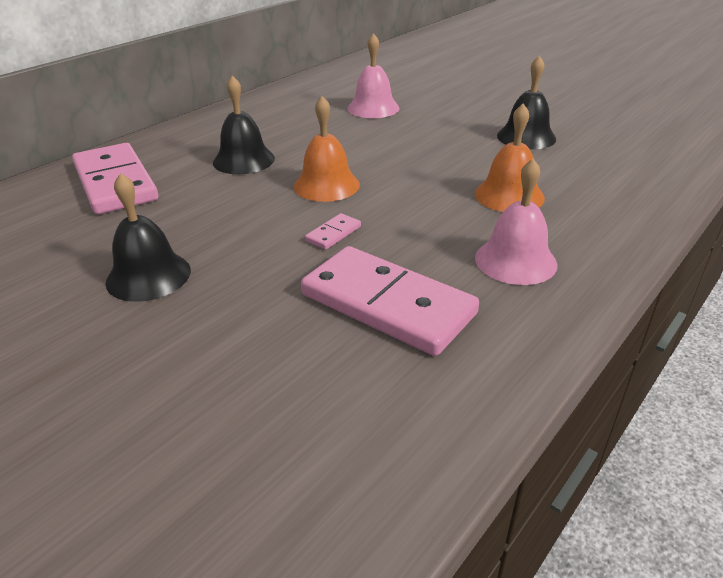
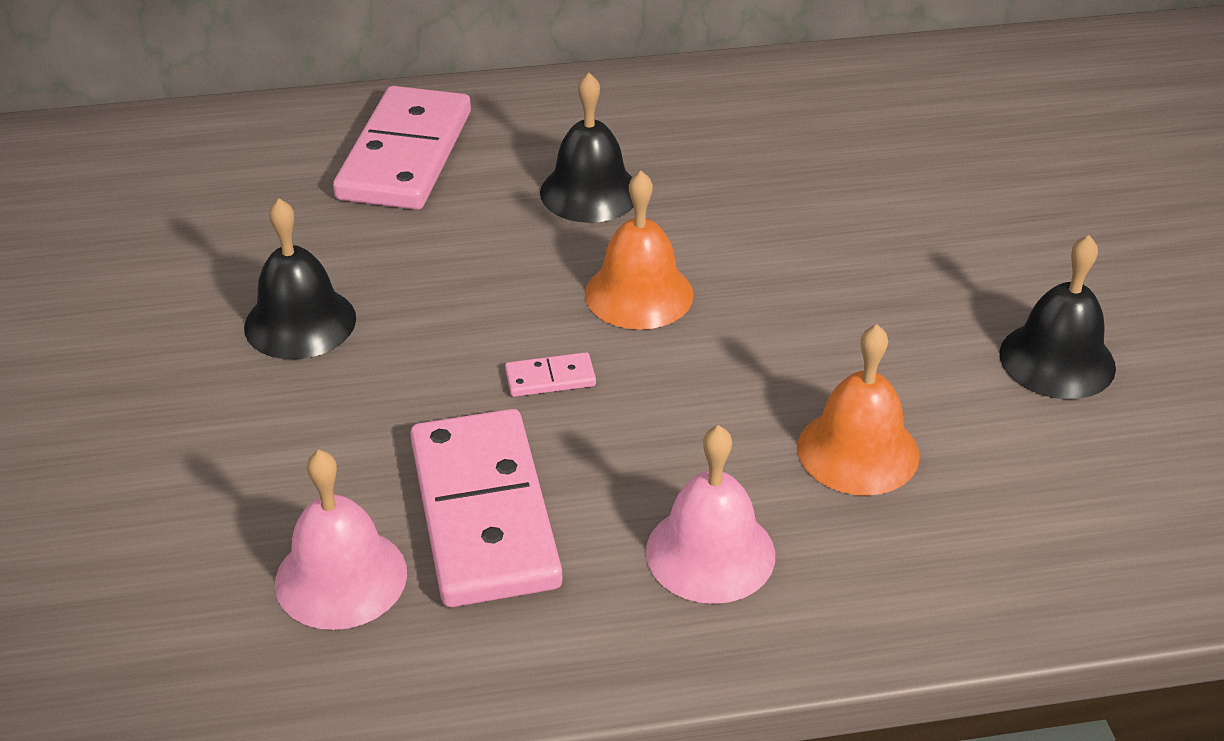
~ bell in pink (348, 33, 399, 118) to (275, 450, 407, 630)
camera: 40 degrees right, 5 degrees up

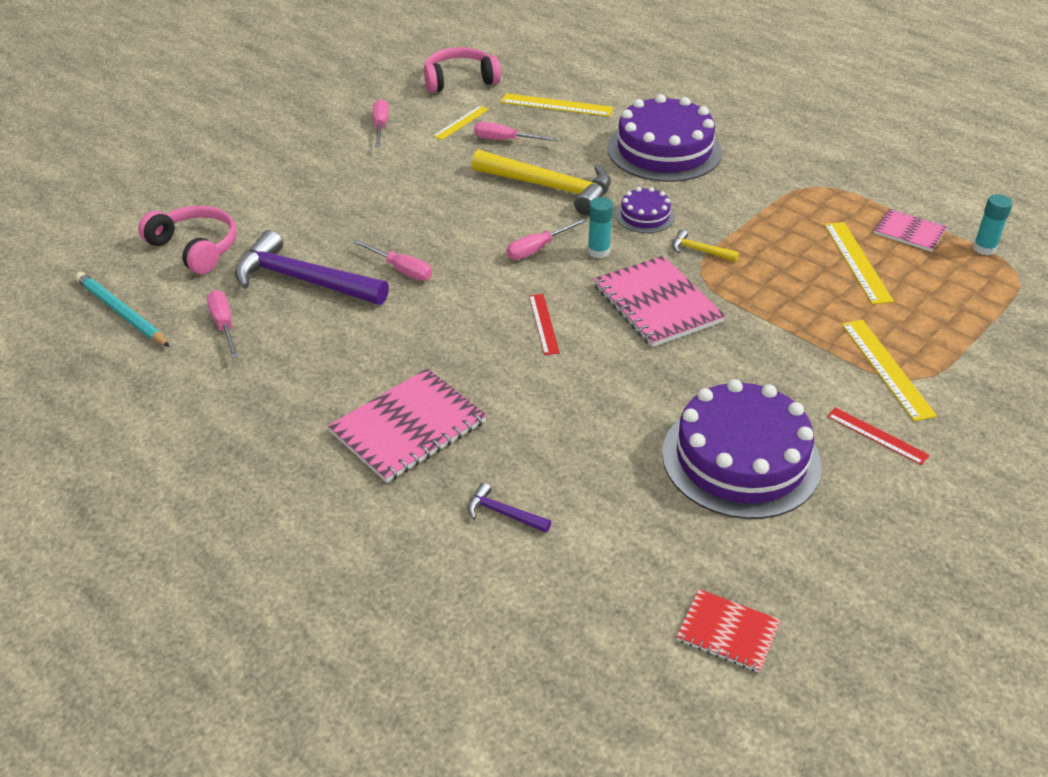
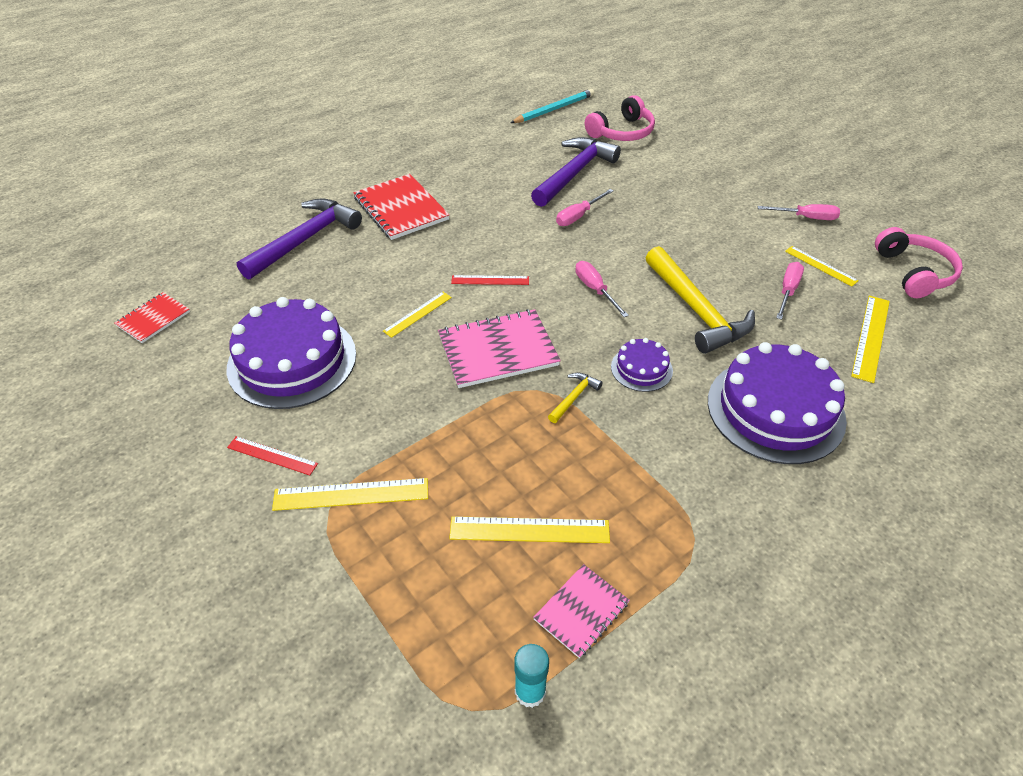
- screwdriver in pink (207, 290, 239, 359)
- glue stick in turquoise (588, 197, 613, 258)
+ ruler in yellow (383, 292, 452, 338)
~ notebook in pink (328, 368, 487, 483) to notebook in red (353, 174, 450, 240)
~ hammer in yellow (472, 150, 611, 215) = (646, 246, 755, 354) 60 degrees counterclockwise
~ ruler in red (827, 407, 930, 465) = (227, 436, 318, 476) 60 degrees clockwise
~ hammer in purple (468, 483, 551, 533) = (237, 198, 362, 280) x2.30
camera: 100 degrees right, 5 degrees up

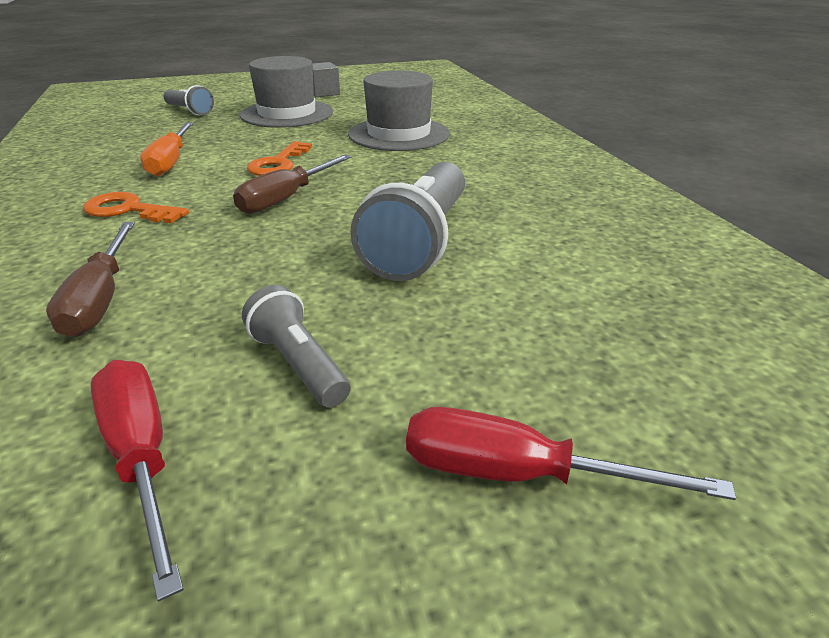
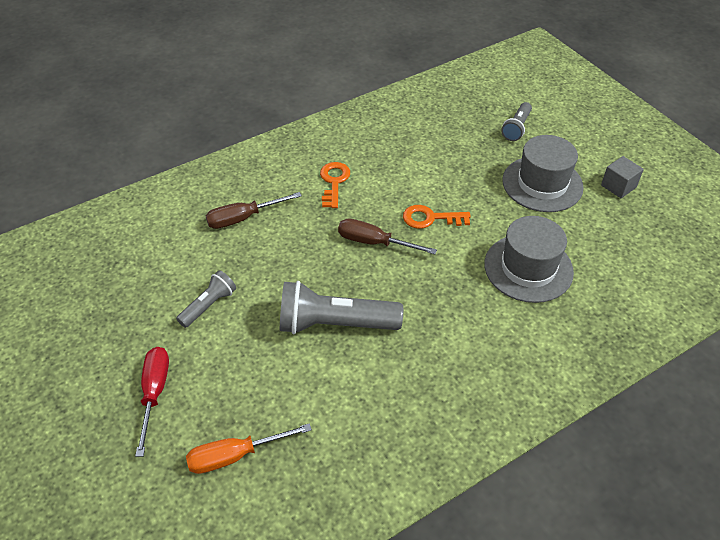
- screwdriver in red (91, 360, 183, 602)
~ screwdriver in orange (140, 122, 193, 176) to (186, 423, 312, 474)
camera: 75 degrees right, 15 degrees up

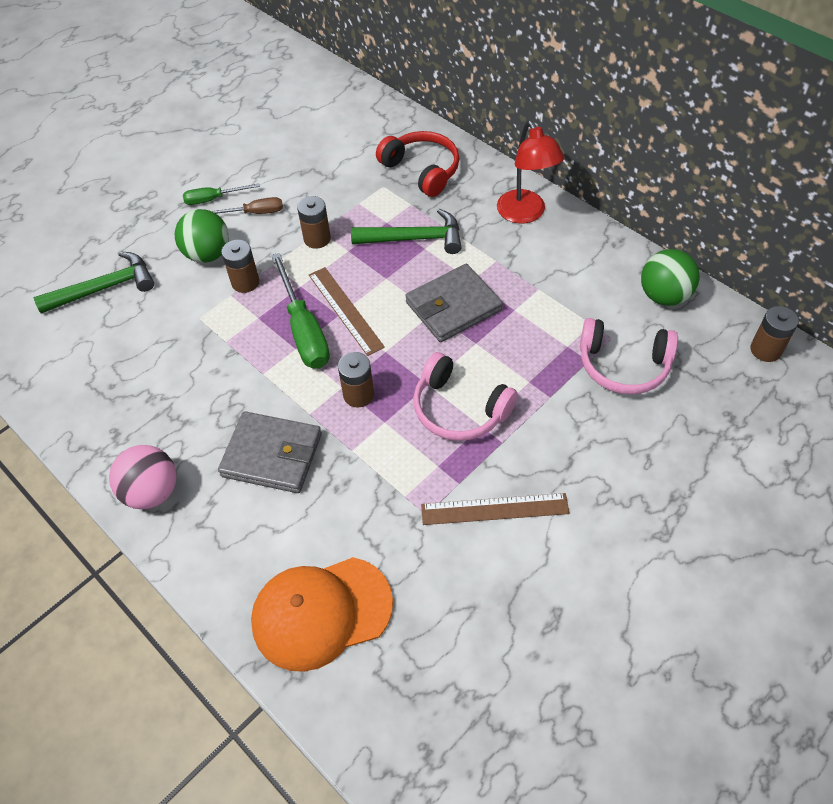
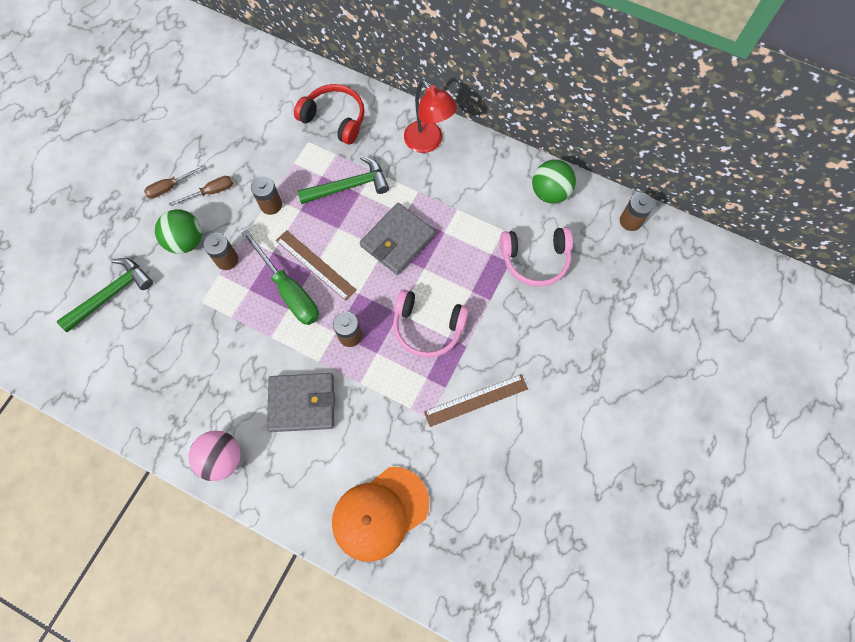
~ screwdriver in green (183, 183, 260, 205) to screwdriver in brown (144, 165, 207, 199)
camera: 20 degrees left, 15 degrees up

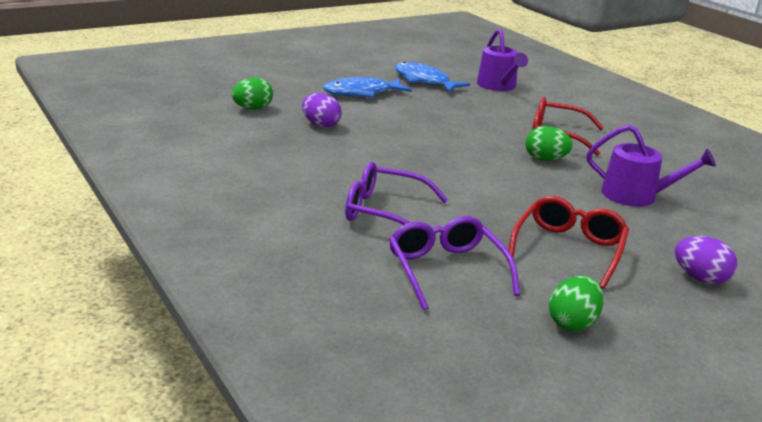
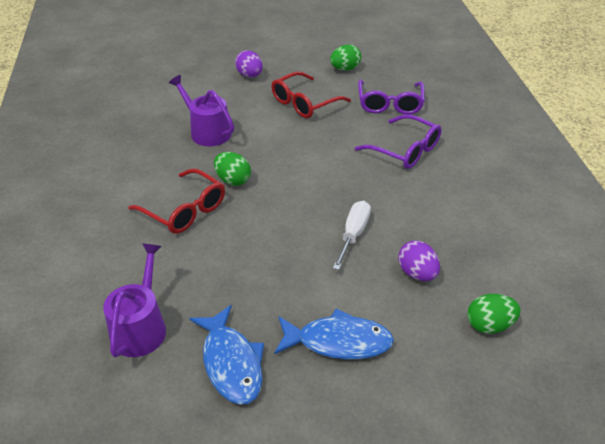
+ screwdriver in white (333, 201, 371, 270)
camera: 155 degrees left, 15 degrees up

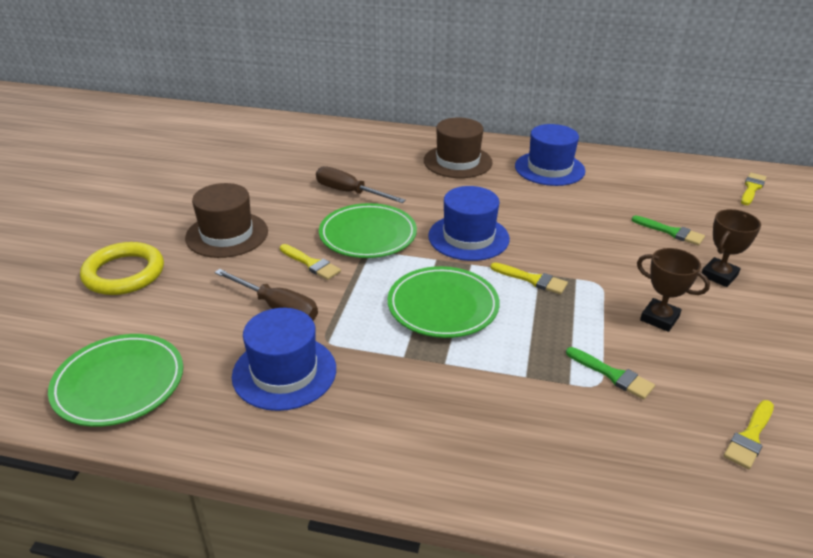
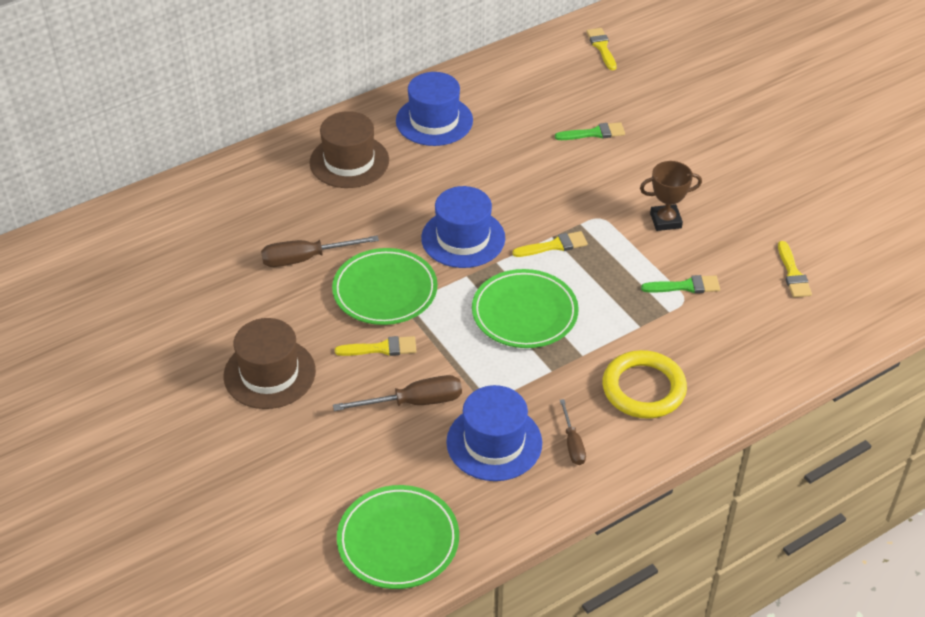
- trophy in brown (702, 209, 761, 287)
+ screwdriver in brown (560, 399, 586, 465)
~ ring in yellow (80, 242, 164, 295) to (602, 350, 687, 419)
camera: 45 degrees left, 10 degrees up

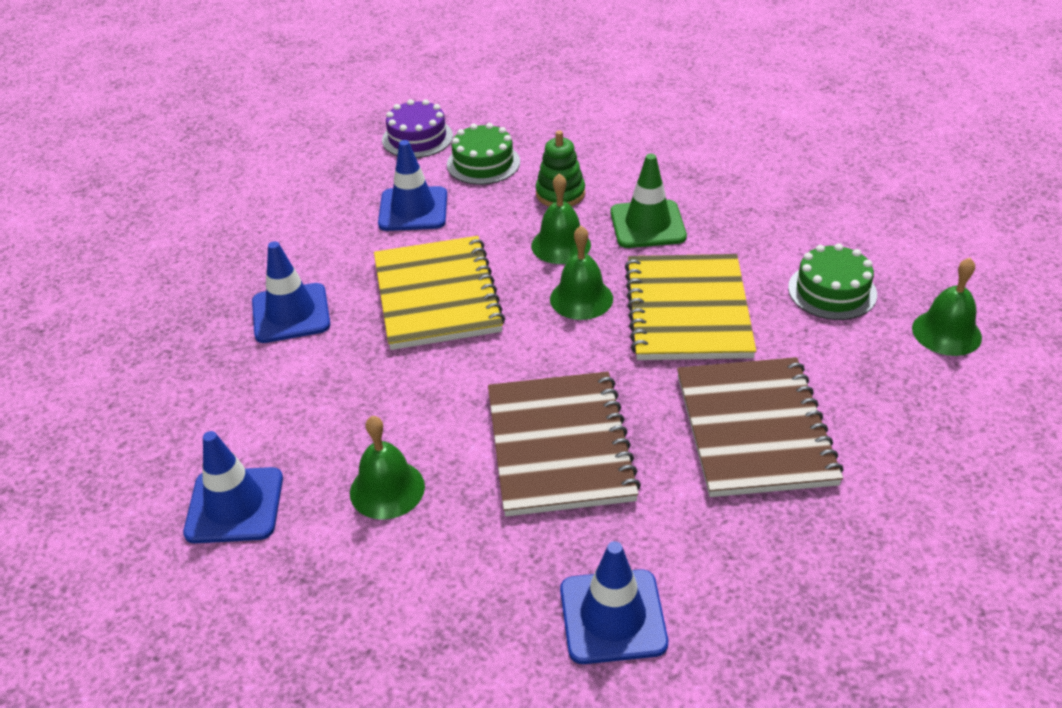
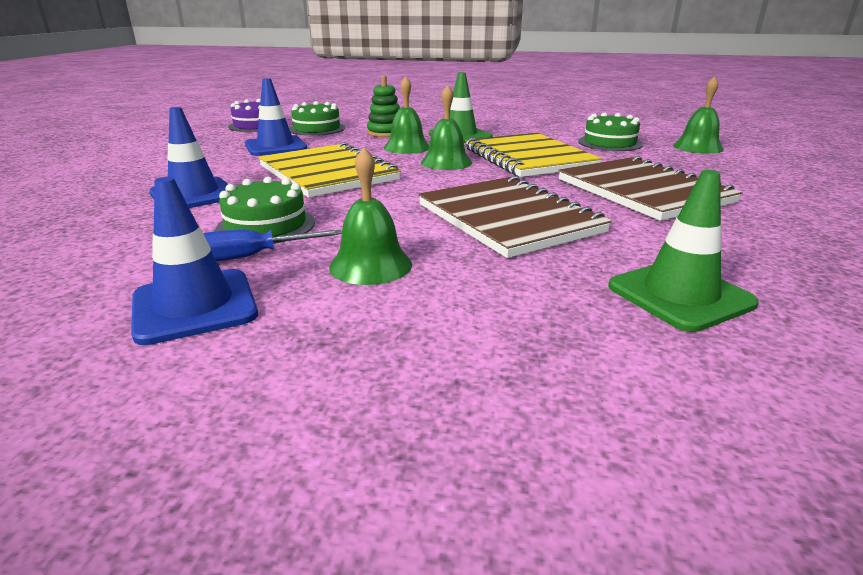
+ screwdriver in blue (203, 230, 342, 261)
+ cake in green (215, 177, 315, 244)
~ traffic cone in blue (560, 541, 668, 664) to traffic cone in green (608, 170, 759, 332)
camera: 25 degrees left, 15 degrees down

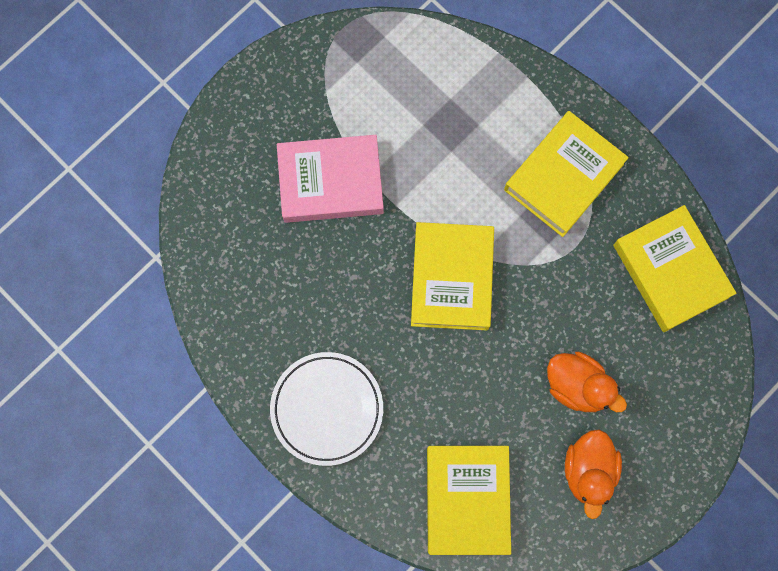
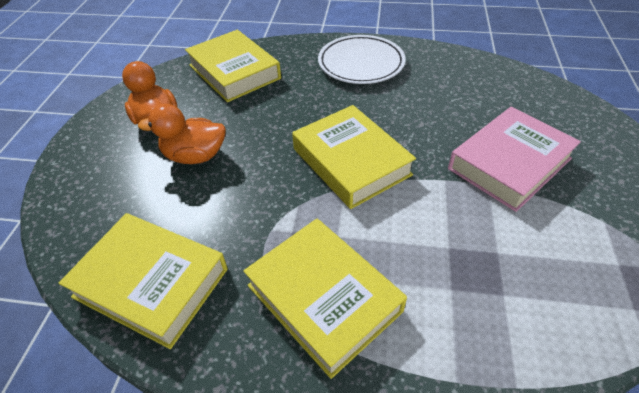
~ book in yellow (504, 111, 629, 237) = (243, 218, 407, 379) 45 degrees counterclockwise
camera: 145 degrees right, 30 degrees down

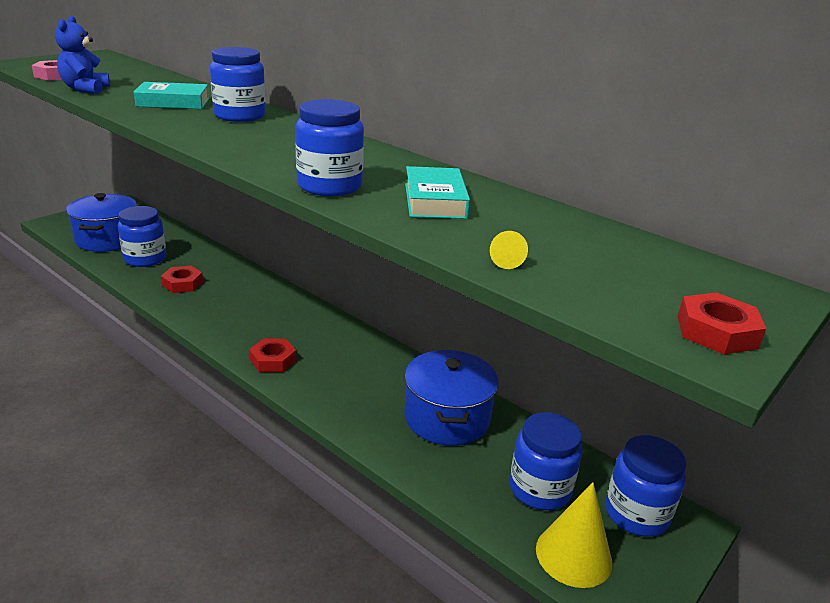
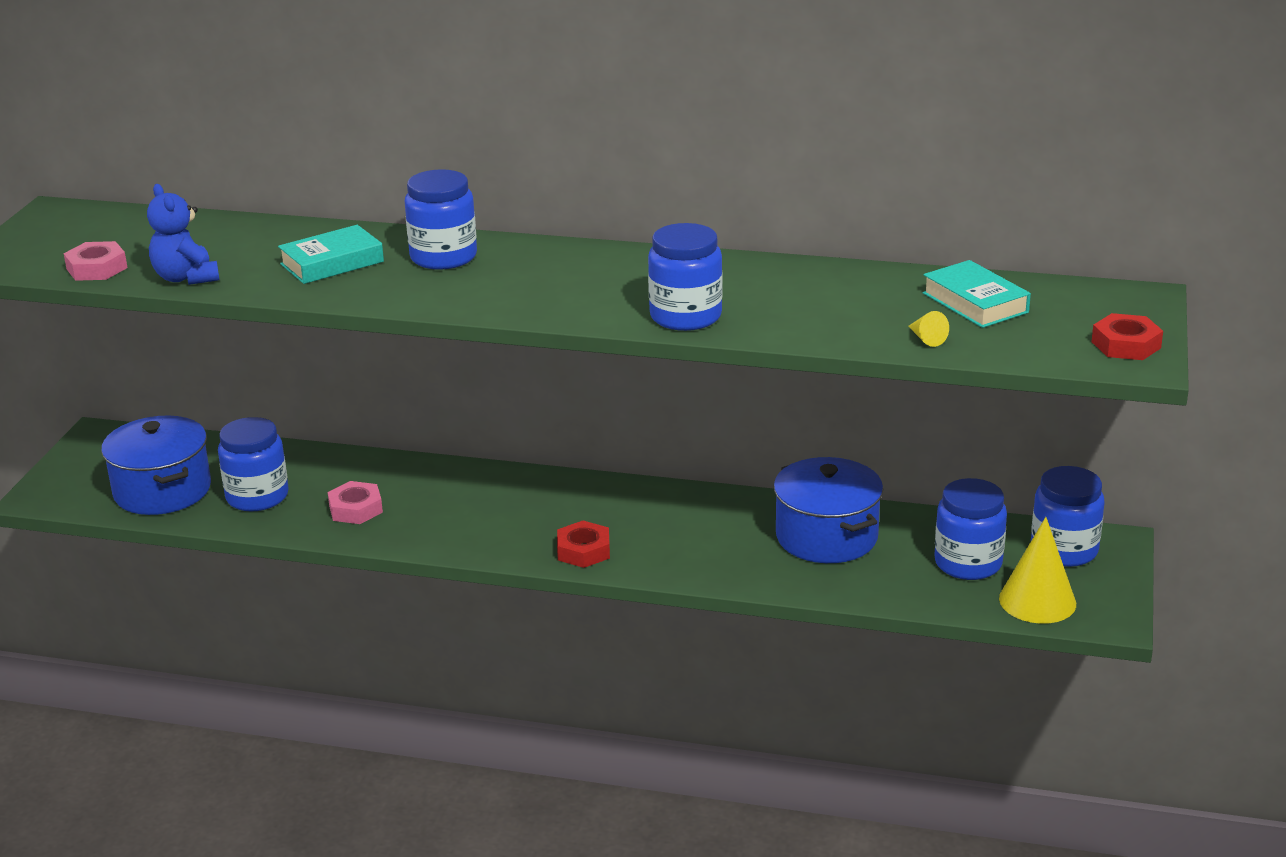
~ book in turquoise (405, 166, 470, 219) to (923, 260, 1031, 328)
~ nut in red (161, 266, 203, 293) to nut in pink (328, 481, 383, 524)
camera: 25 degrees left, 0 degrees up

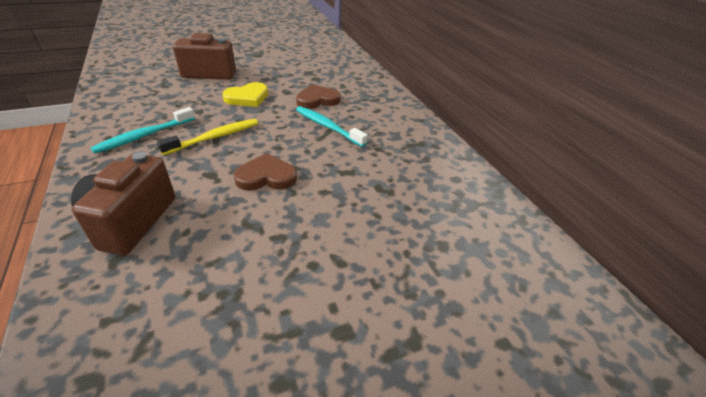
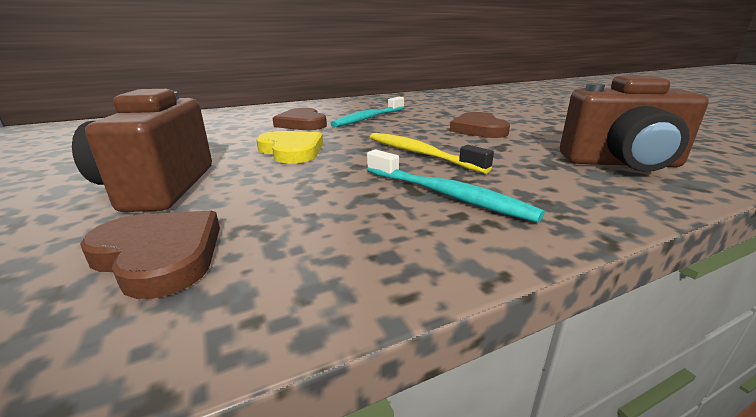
+ heart in brown (80, 211, 220, 299)
camera: 90 degrees left, 15 degrees down

